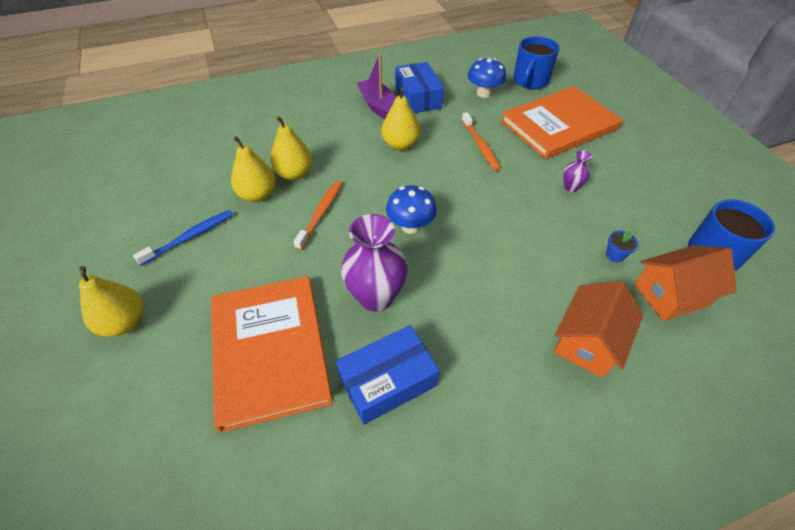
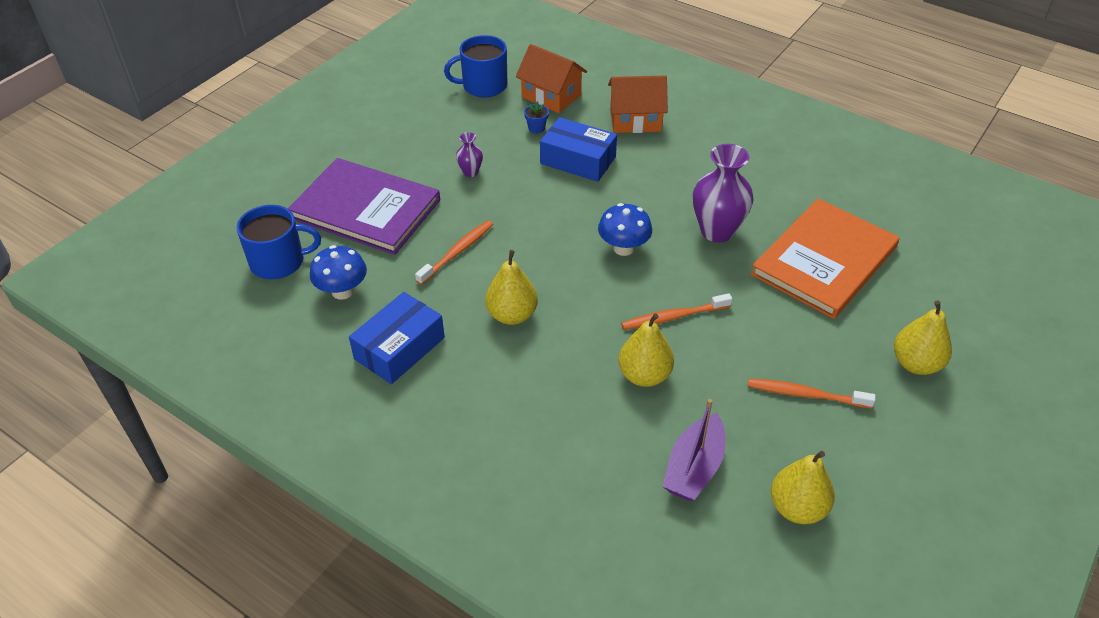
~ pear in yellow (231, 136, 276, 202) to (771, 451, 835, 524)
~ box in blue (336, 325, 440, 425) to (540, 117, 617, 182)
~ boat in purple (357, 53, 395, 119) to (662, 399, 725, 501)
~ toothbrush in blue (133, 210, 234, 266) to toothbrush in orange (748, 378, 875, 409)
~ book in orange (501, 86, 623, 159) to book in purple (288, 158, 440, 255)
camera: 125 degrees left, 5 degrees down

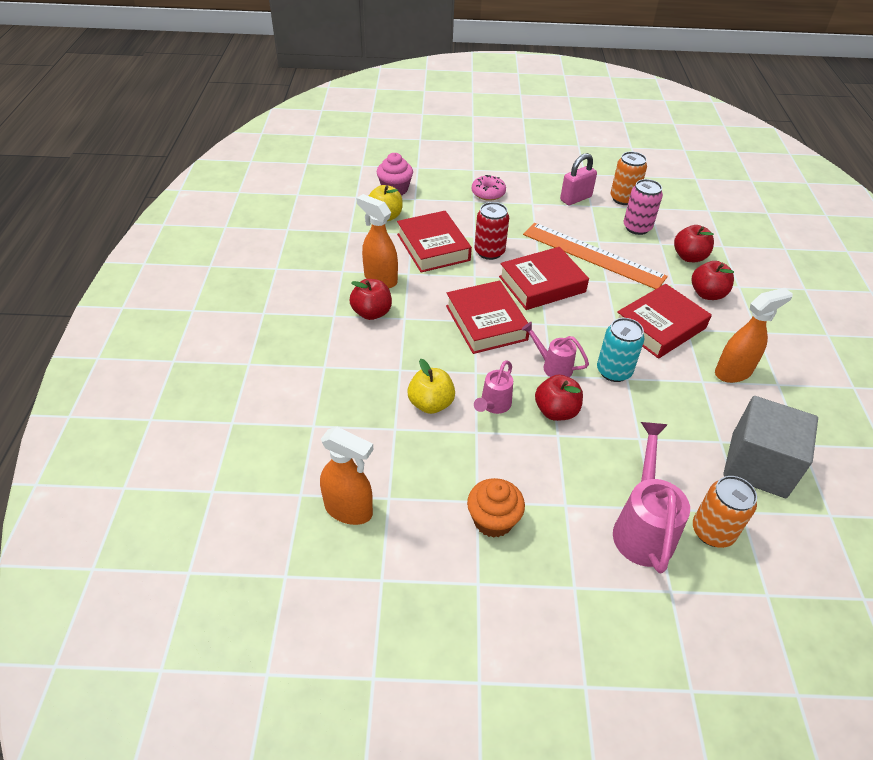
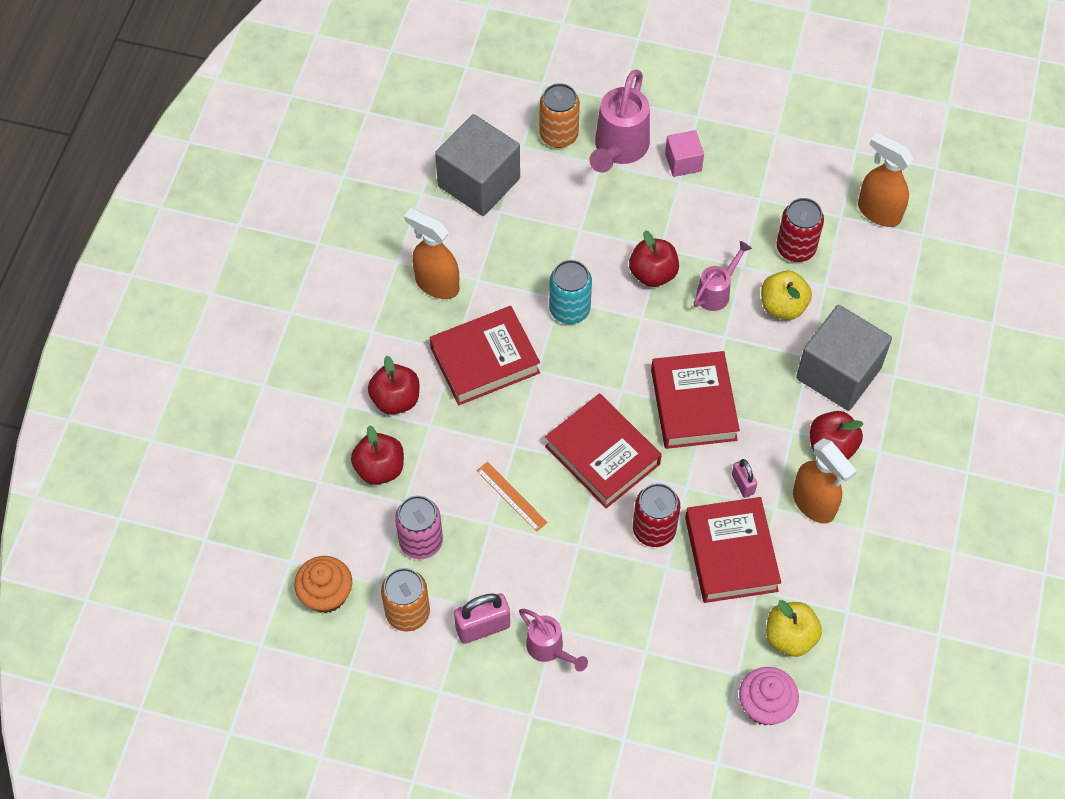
- donut in pink (472, 175, 506, 201)
+ cube in pink (665, 130, 704, 177)
+ padlock in pink (732, 459, 757, 498)
+ can in red (776, 198, 824, 262)
+ cube in grey (796, 305, 892, 411)
~ cupcake in orange (467, 478, 525, 538) to (294, 556, 352, 613)
~ watering can in pink (521, 322, 589, 377) to (519, 609, 588, 672)
~ book in red (499, 247, 589, 310) = (545, 393, 662, 508) 60 degrees clockwise
~ spray bottle in orange (715, 288, 793, 383) = (404, 208, 459, 299) 45 degrees clockwise
~ ruler in orange (523, 223, 668, 289) = (477, 462, 548, 532) x0.43
camera: 165 degrees left, 15 degrees up

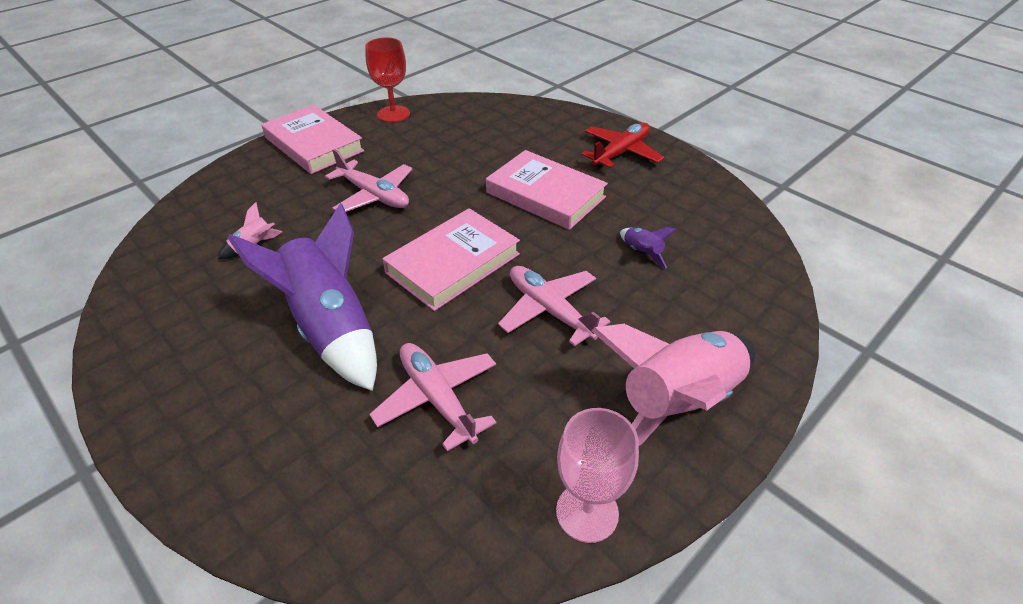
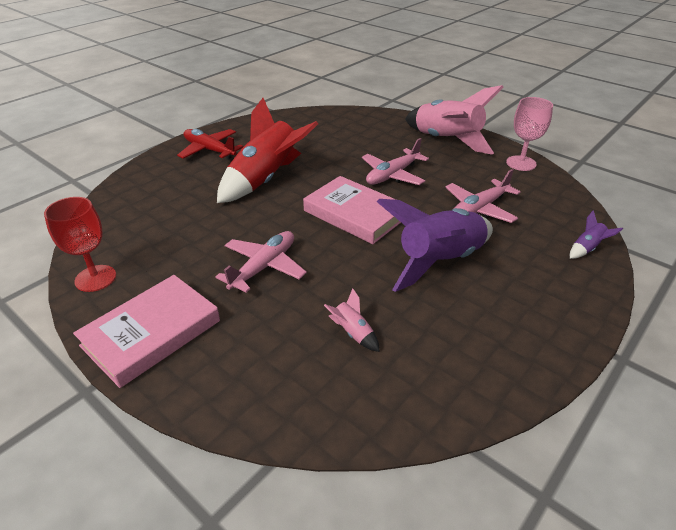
~ rocket in purple (620, 227, 677, 268) to (570, 210, 623, 259)
~ book in pink (486, 150, 608, 230) to rocket in red (217, 98, 318, 203)
camera: 95 degrees left, 5 degrees down

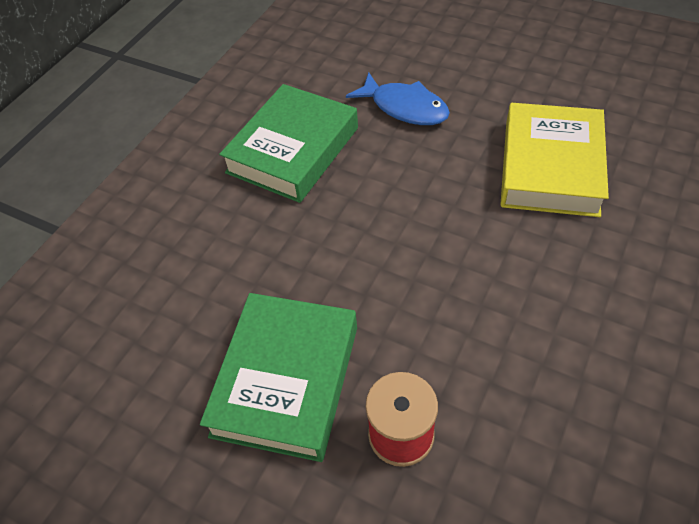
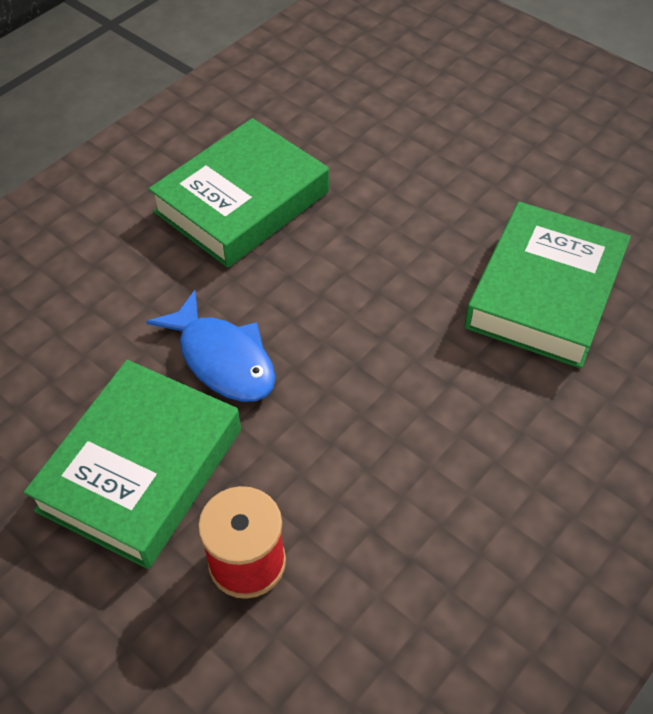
~ fish in blue (346, 72, 450, 125) to (146, 290, 275, 402)
~ book in yellow (500, 103, 609, 217) to book in green (464, 202, 631, 368)
camera: 10 degrees right, 0 degrees up

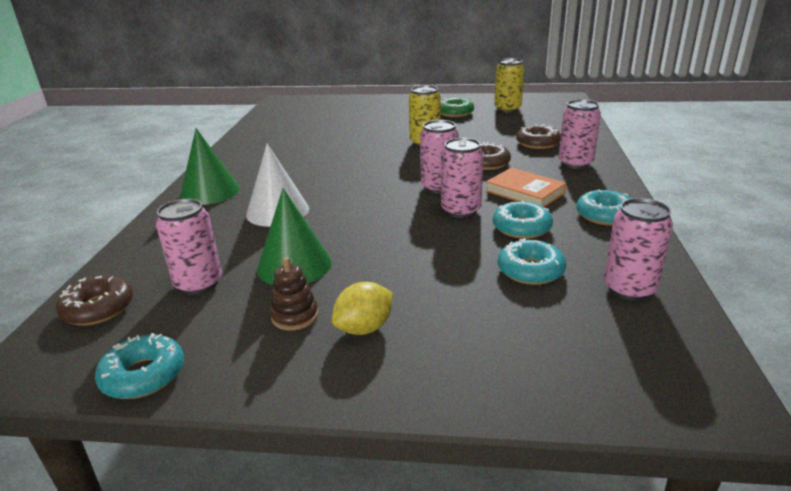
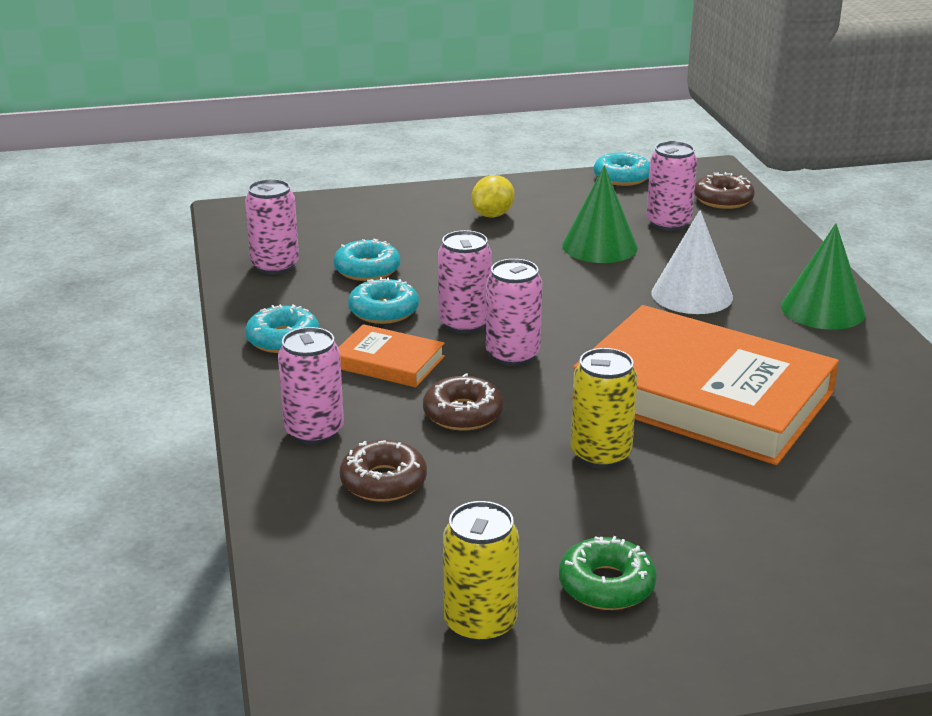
- stacking toy in brown (270, 257, 318, 331)
+ book in orange (572, 305, 839, 465)
camera: 160 degrees right, 0 degrees up

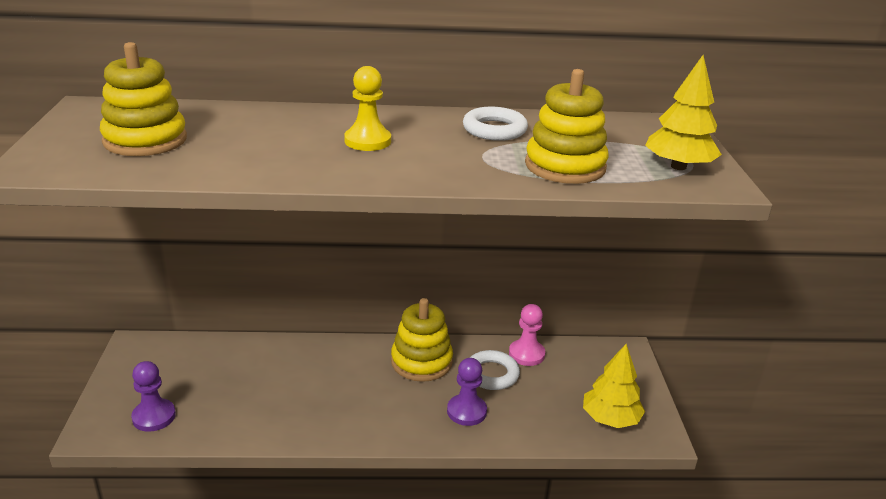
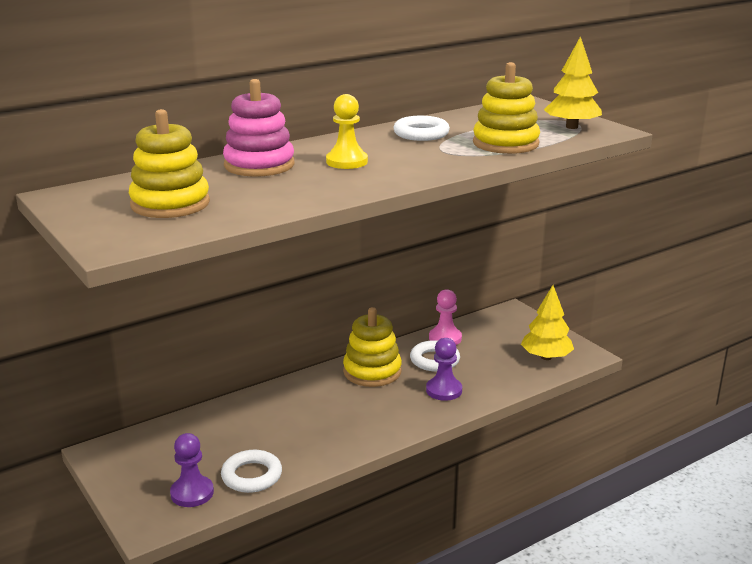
+ ring in white (221, 450, 282, 493)
+ stacking toy in pink (223, 79, 294, 177)
camera: 30 degrees left, 5 degrees down

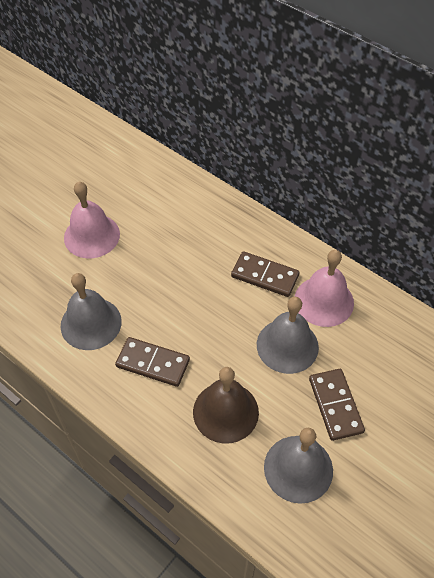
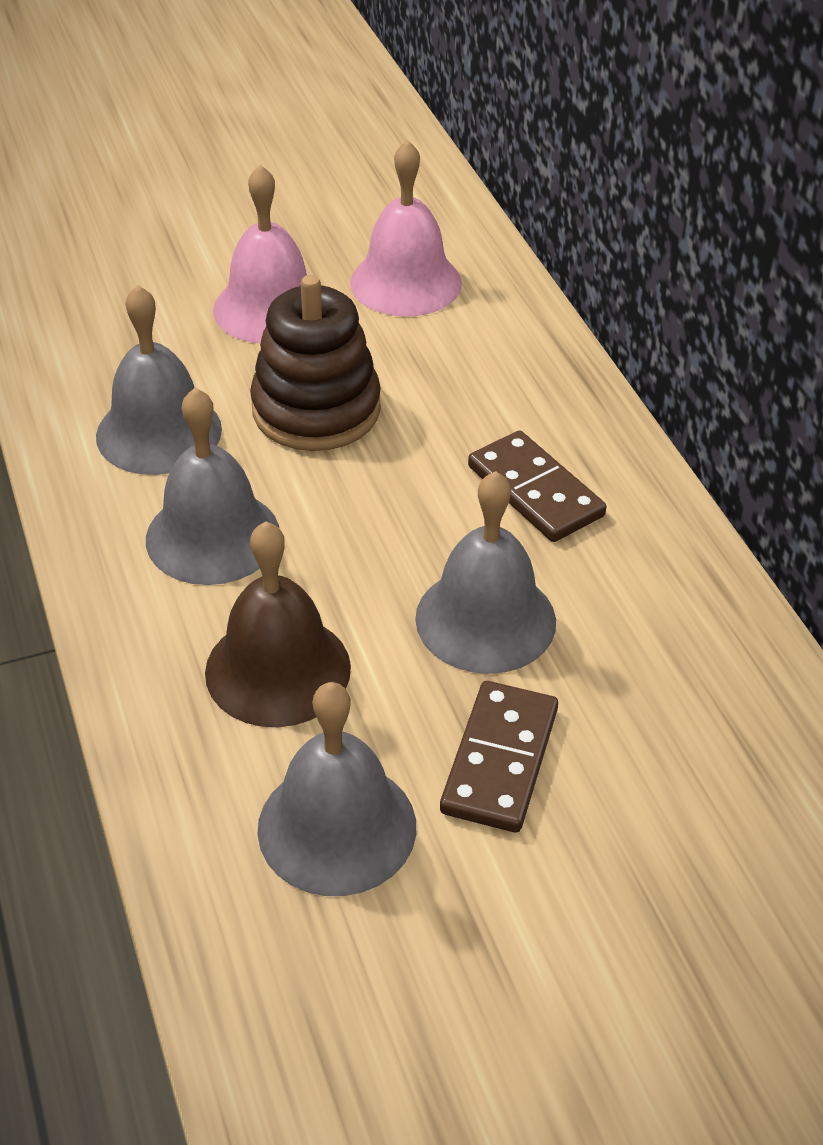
+ stacking toy in brown (250, 275, 381, 451)
~ bell in pink (295, 250, 354, 327) to (350, 140, 462, 317)
~ domino in brown (115, 337, 190, 387) to bell in grey (146, 388, 279, 585)
camera: 30 degrees right, 10 degrees down

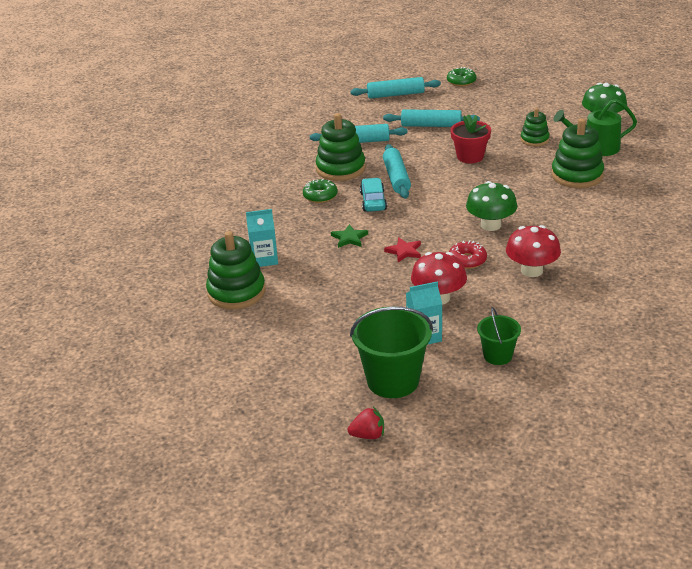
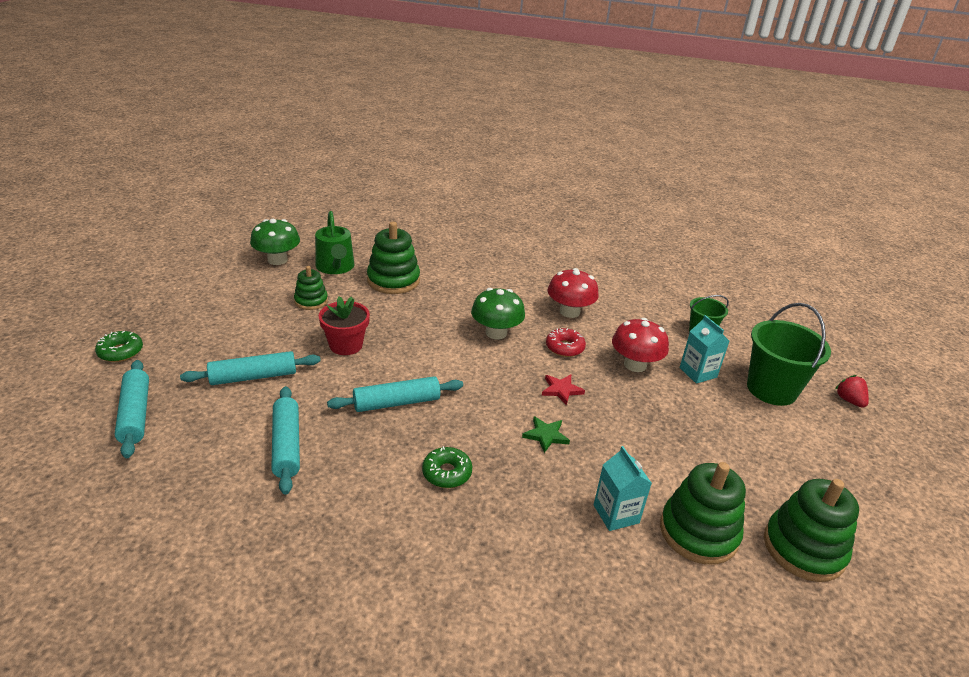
- car in turquoise (360, 178, 387, 212)
~ stacking toy in green (316, 113, 366, 181) to (764, 479, 859, 582)
~ rolling pin in turquoise (383, 109, 480, 127) = (180, 351, 321, 385) 75 degrees clockwise
camera: 105 degrees left, 0 degrees up

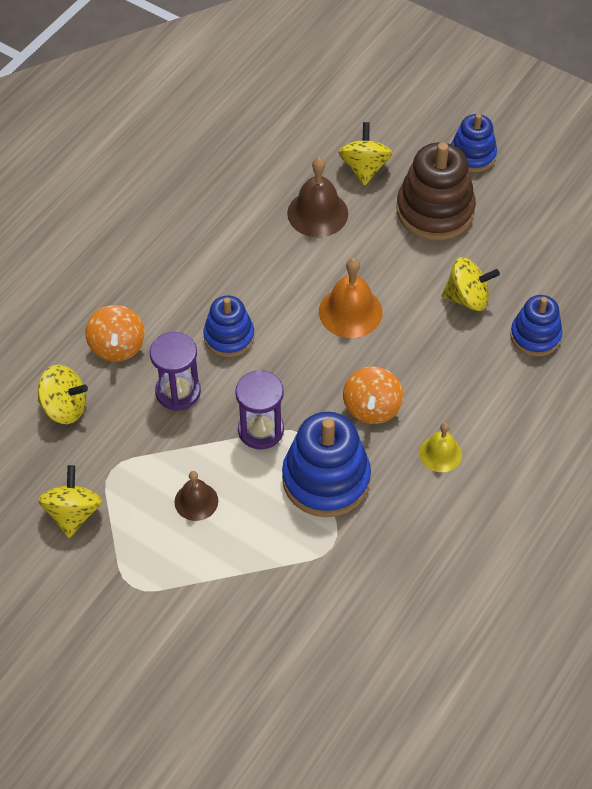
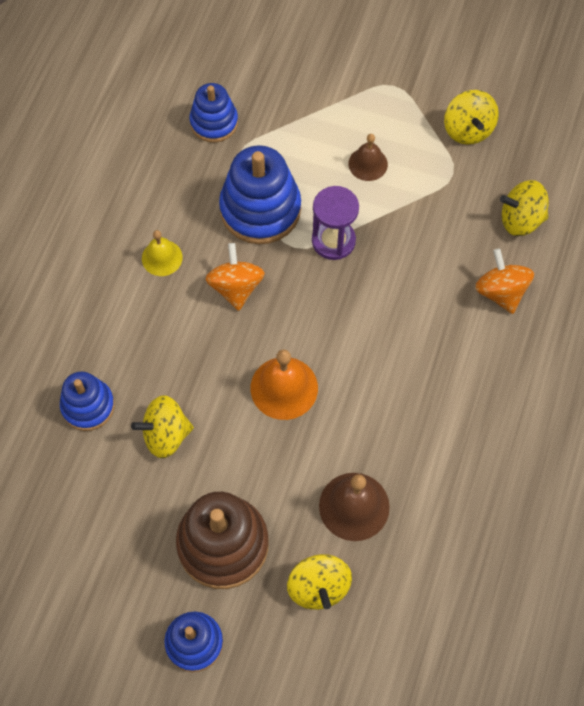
- hourglass in purple (150, 332, 201, 411)
~ stacking toy in blue (203, 296, 254, 357) to (190, 83, 238, 143)
camera: 165 degrees right, 10 degrees up

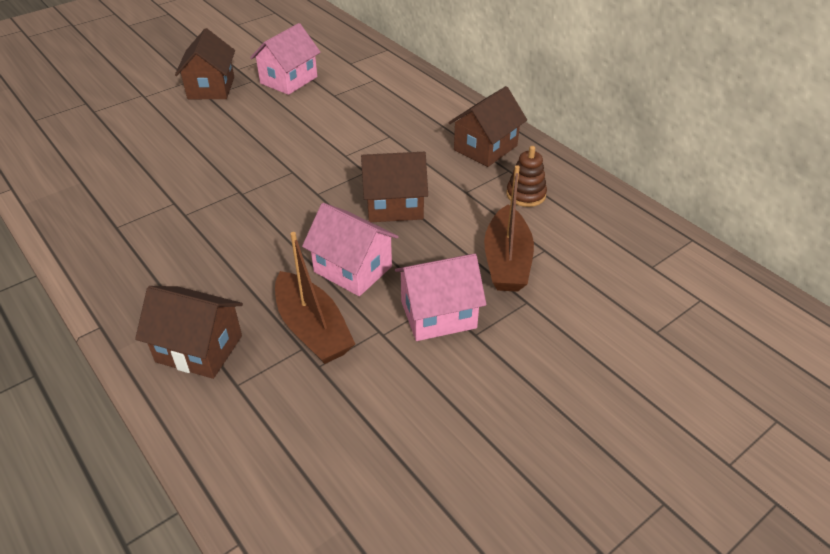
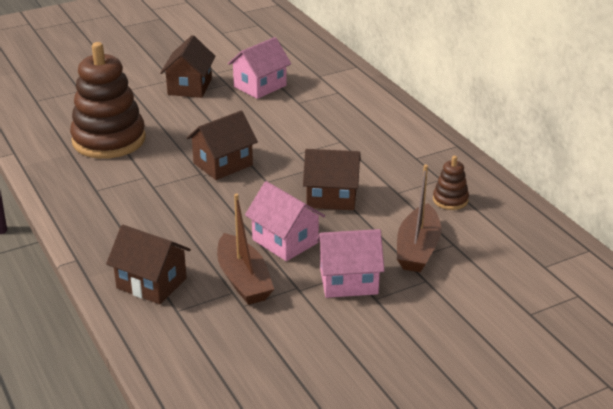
+ stacking toy in brown (70, 42, 146, 159)
~ house in brown (448, 86, 527, 167) to (187, 111, 258, 180)
camera: 10 degrees right, 10 degrees down

